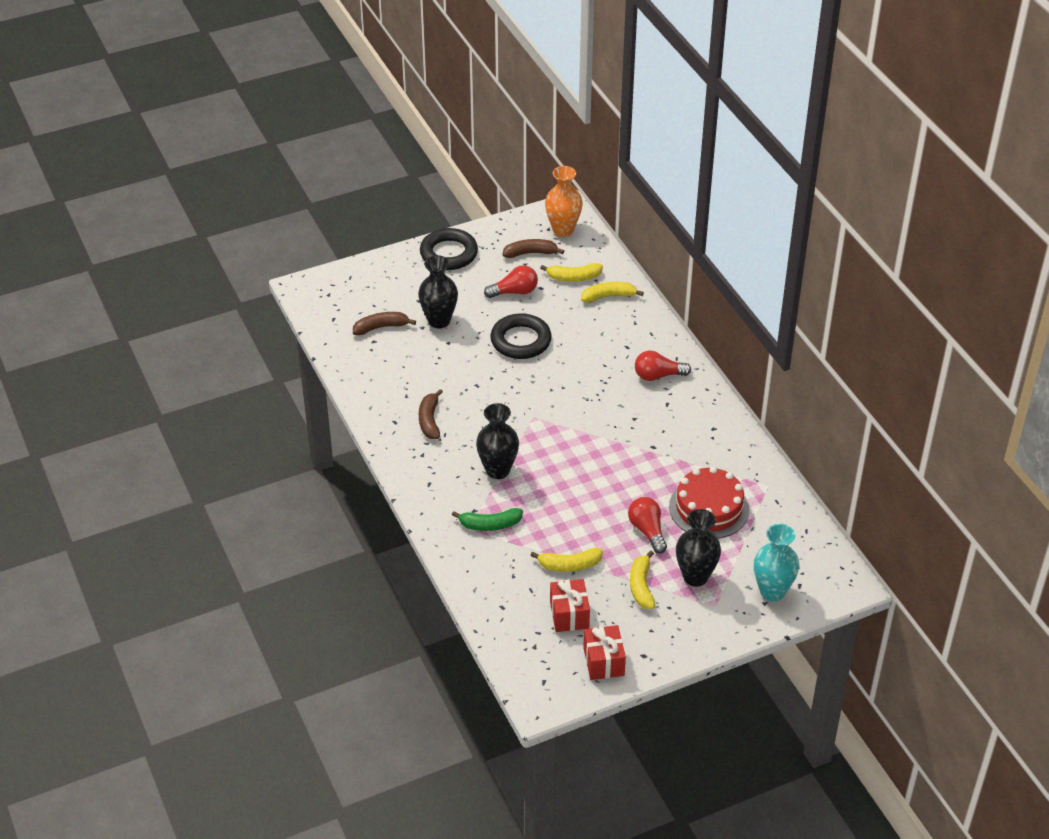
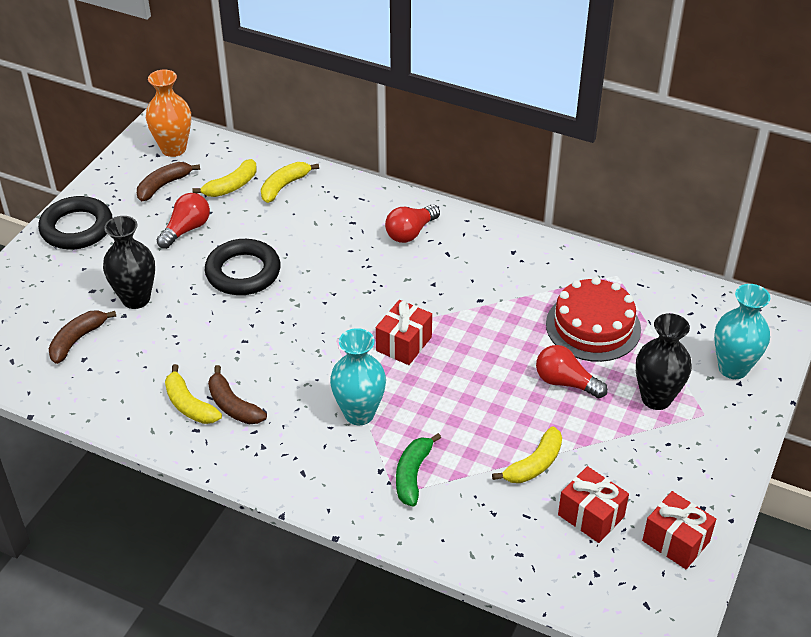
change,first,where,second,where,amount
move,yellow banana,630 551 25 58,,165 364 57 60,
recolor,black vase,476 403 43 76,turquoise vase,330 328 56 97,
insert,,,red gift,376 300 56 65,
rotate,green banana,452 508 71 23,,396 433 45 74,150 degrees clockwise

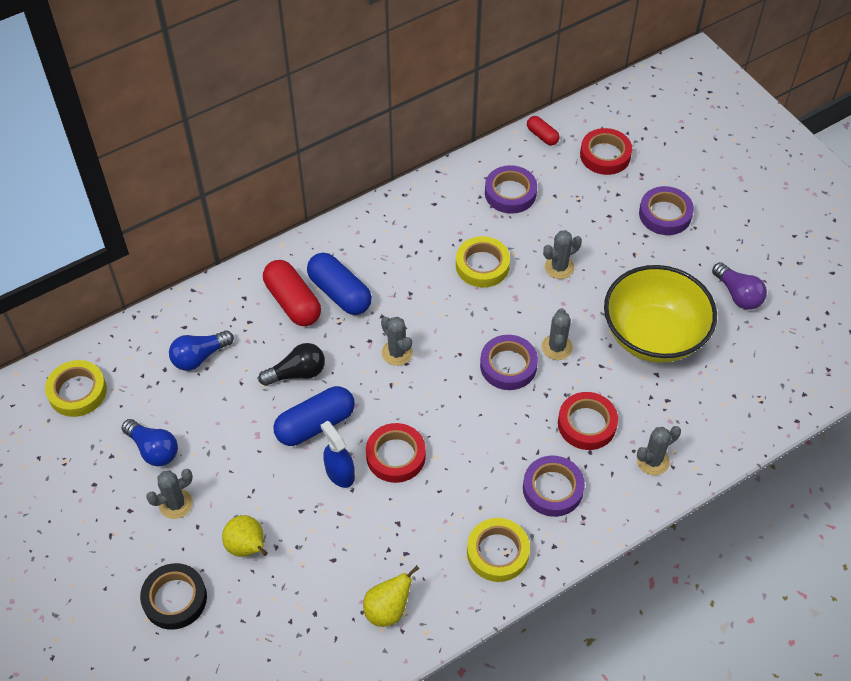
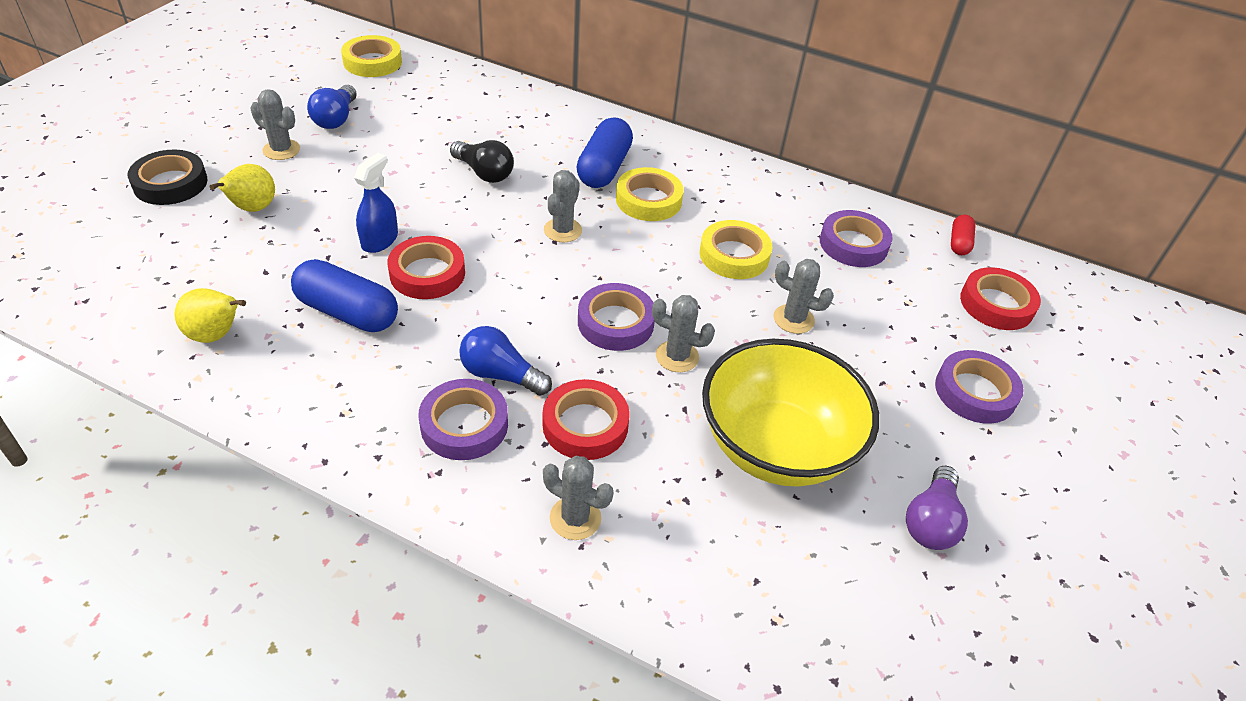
change,first,where,second,where,amount
move,blue capsule,274 386 81 60,,291 259 107 73,
move,blue light bulb,169 330 65 41,,459 326 93 70,
move,yellow tape,467 518 63 64,,616 167 68 54,
rotate,grey cactus,542 308 31 52,,652 295 63 77,45 degrees clockwise
delete,red capsule,263 260 58 66,,,

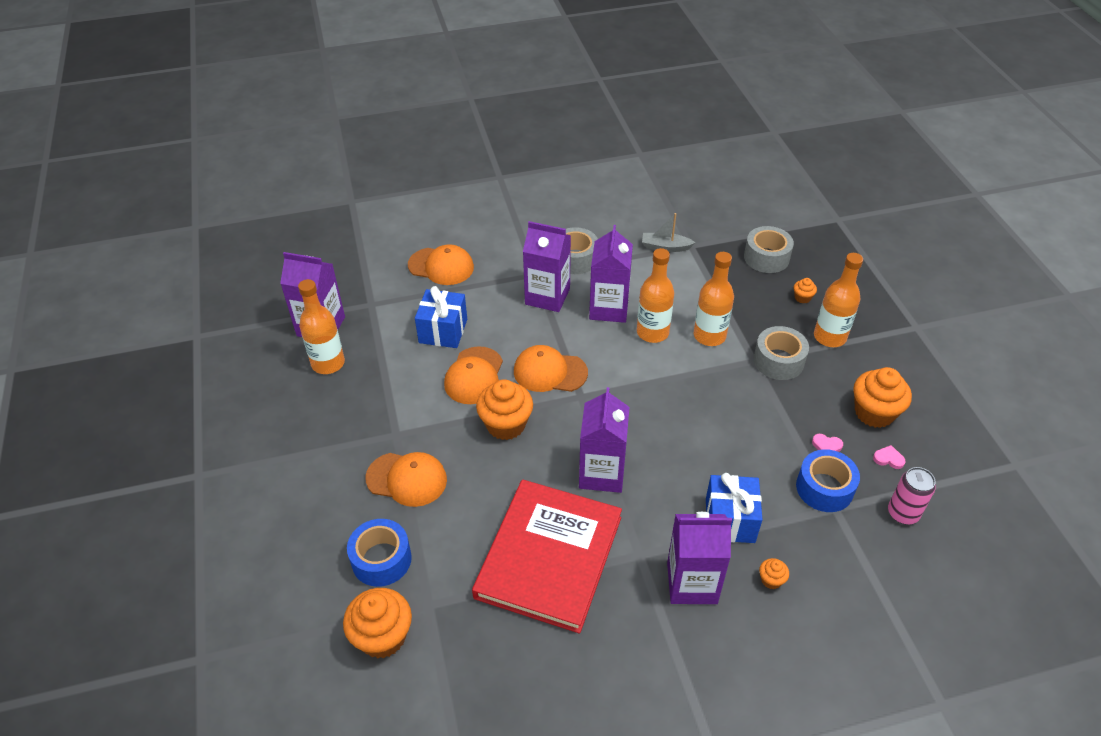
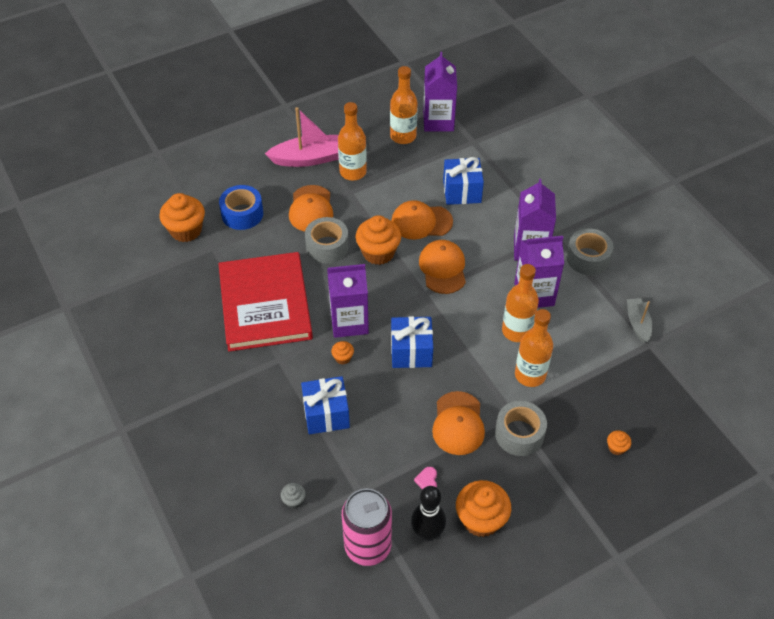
change,first,where,second,where,amount
rotate,red book,472 480 150 154,,218 252 95 99,75 degrees clockwise
insert,,,pink boat,265 107 74 60,
insert,,,grey cupcake,281 483 25 26,
move,grey tape,744 226 50 47,,305 217 44 46,
move,orange cupcake,759 558 30 31,,331 341 23 23,
move,orange bottle,814 253 49 94,,338 102 29 78,
resize,pink can,888 467 48 57,,342 489 50 77,x1.59
insert,,,blue gift,391 316 42 52,
replace,pink heart,873 445 33 24,black bowling pin,411 486 35 55,
move,orange cap,408 244 66 41,,432 391 53 64,
delete,purple carton,667 512 65 92,,,
delete,blue tape,796 449 64 63,,,

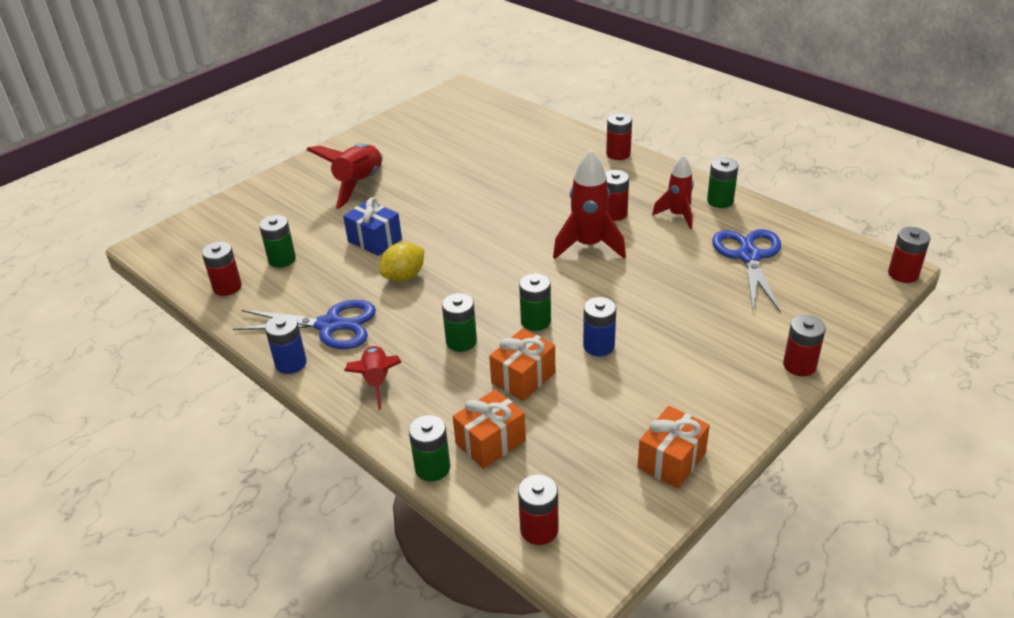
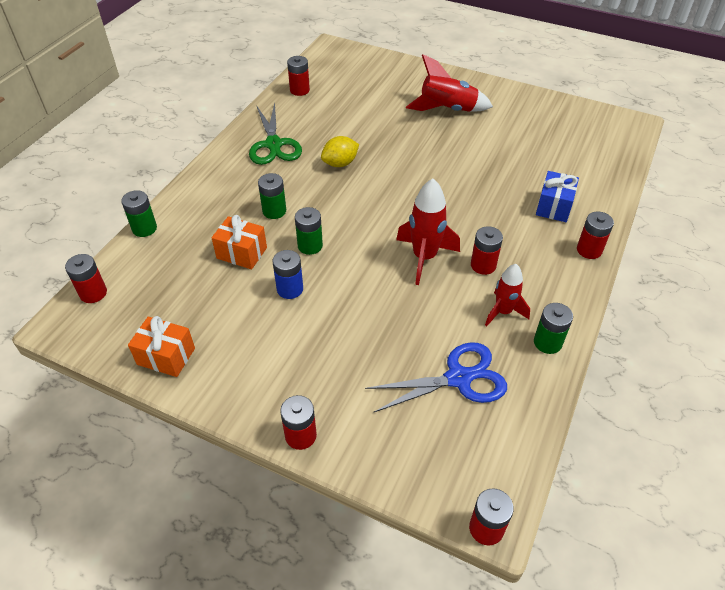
change,first,where,second,where,amount
recolor,blue scissors,233 300 143 49,green scissors,249 103 53 62,
rotate,yellow lemon,379 242 45 40,,321 136 38 31,60 degrees counterclockwise
move,blue gift,343 197 59 59,,536 171 43 51,
delete,green battery,259 215 37 53,,,
delete,blue battery,265 315 42 59,,,
delete,red rocket,344 345 58 65,,,
delete,orange gift,453 389 73 80,,,

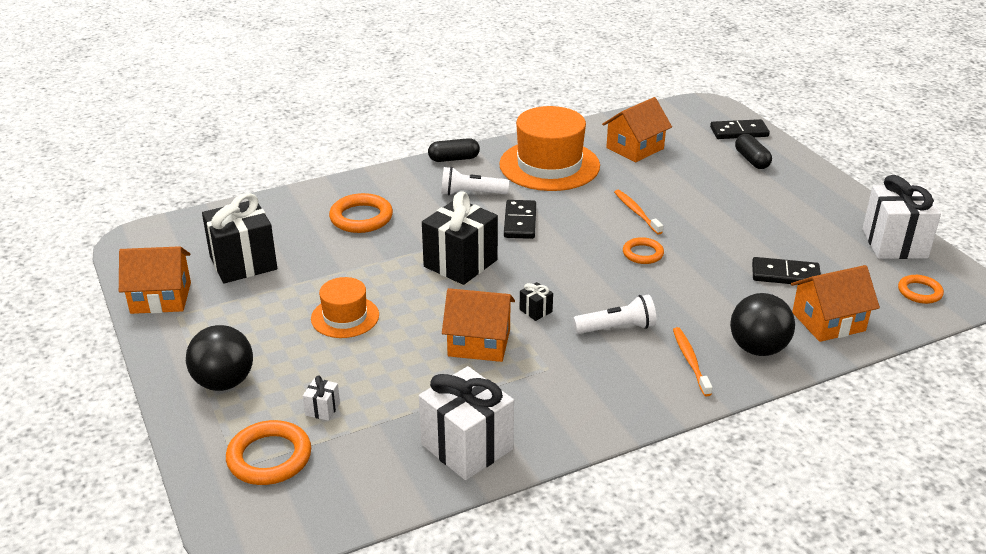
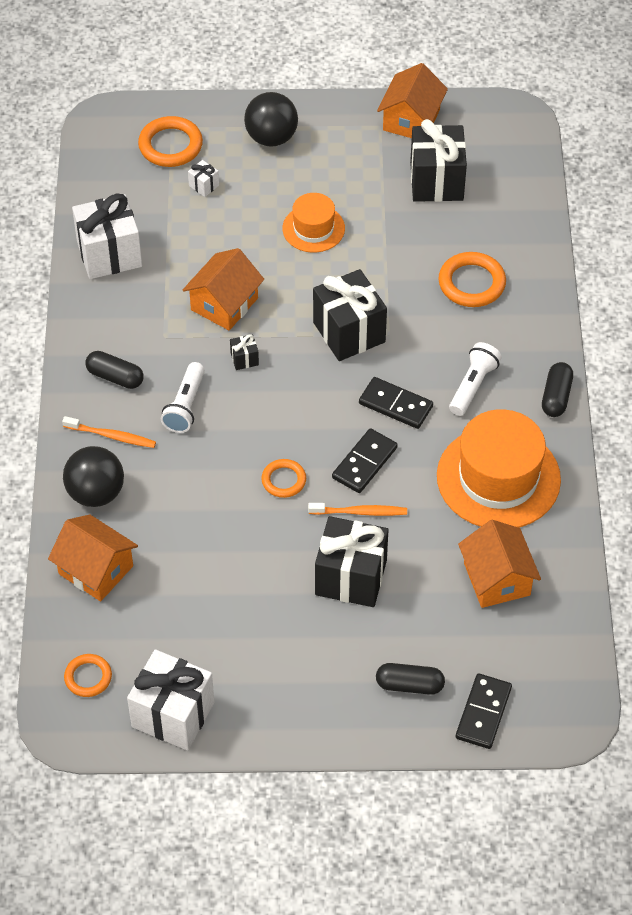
change,first,where,second,where,amount
rotate,orange house,791 265 89 77,,48 514 90 87,60 degrees counterclockwise
insert,,,black capsule,85 351 59 38,
insert,,,black gift,315 516 73 91,
move,black domino,752 257 69 28,,332 428 65 65,

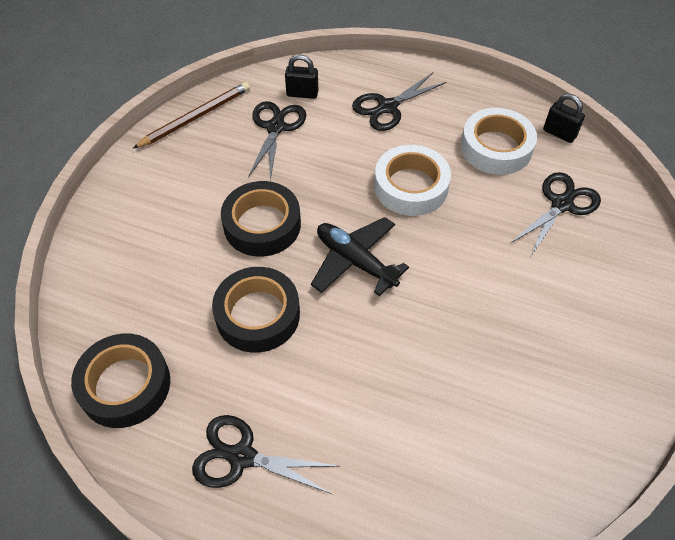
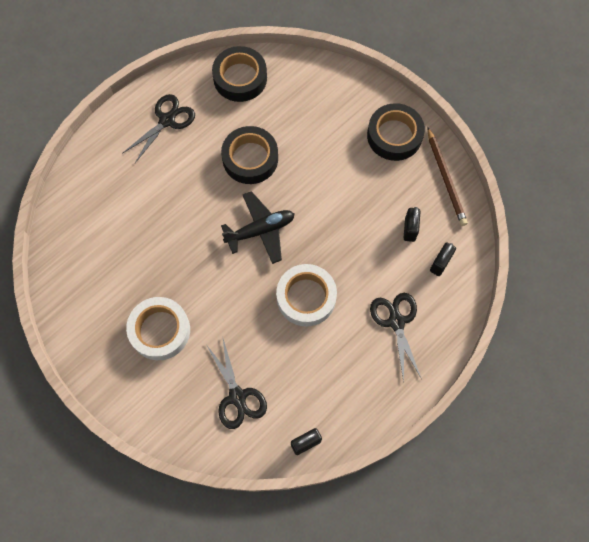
change,first,where,second,where,amount
move,white tape,461 108 76 67,,126 297 64 63,
move,black tape,221 181 80 76,,367 103 58 58,
replace,black scissors,248 101 58 79,black padlock,404 207 17 35,

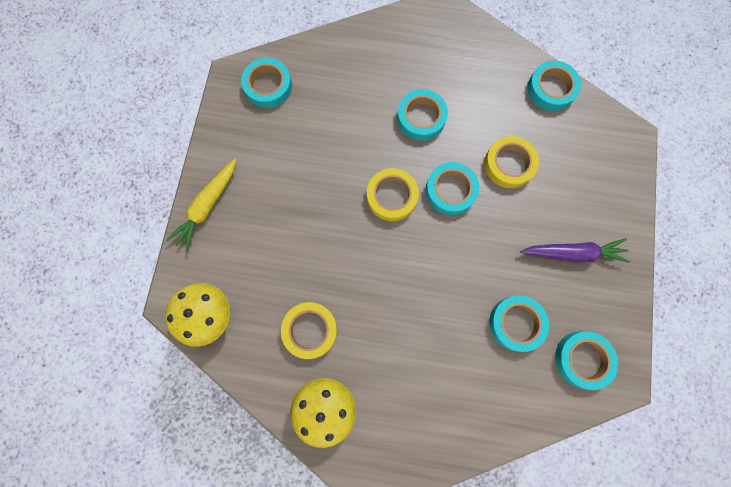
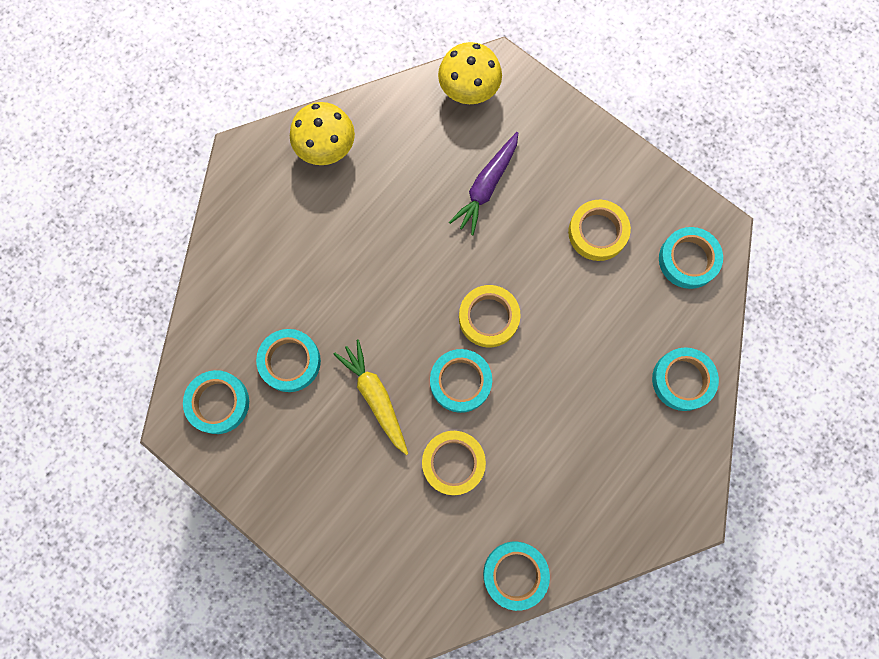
change,first,where,second,where,amount
move,yellow carrot,166 159 70 92,,334 339 74 116,
move,purple carrot,521 238 109 25,,449 132 69 103,
move,yellow tape,281 302 56 57,,568 200 63 61,
move,turquoise tape,397 89 51 51,,652 347 67 64,

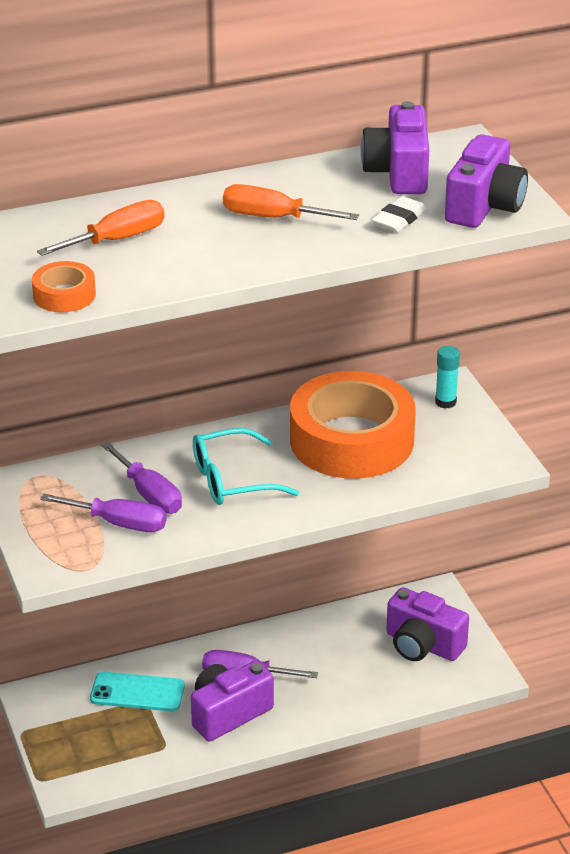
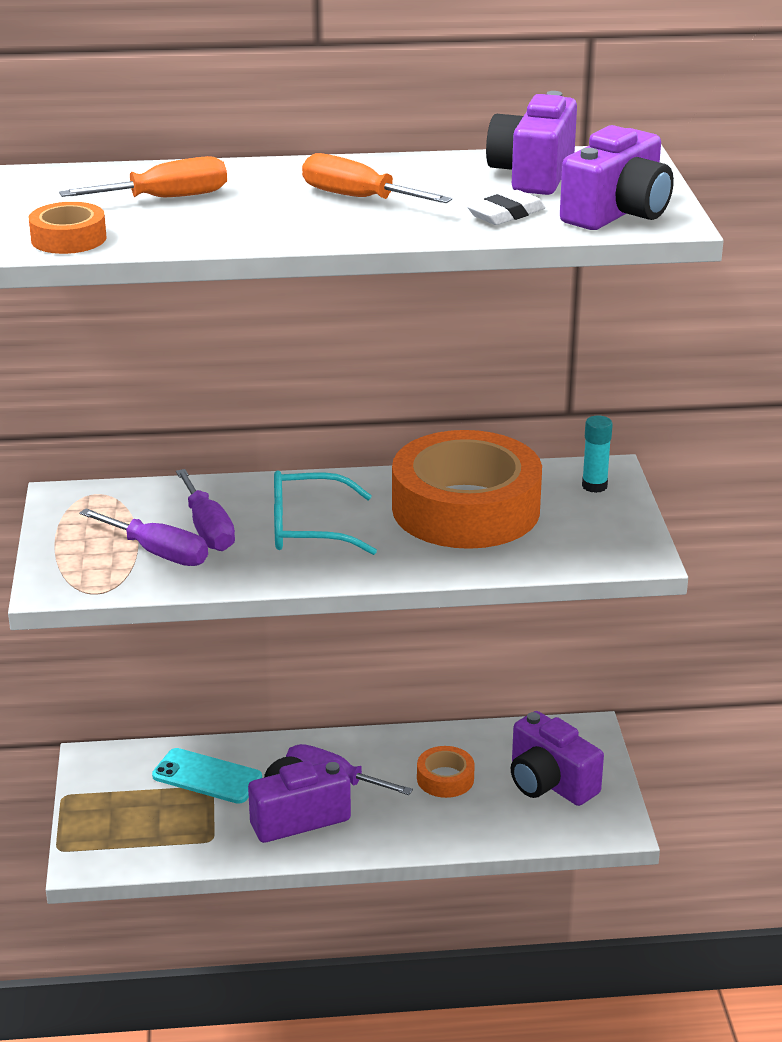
change,first,where,second,where,amount
insert,,,orange tape,417 746 58 52,

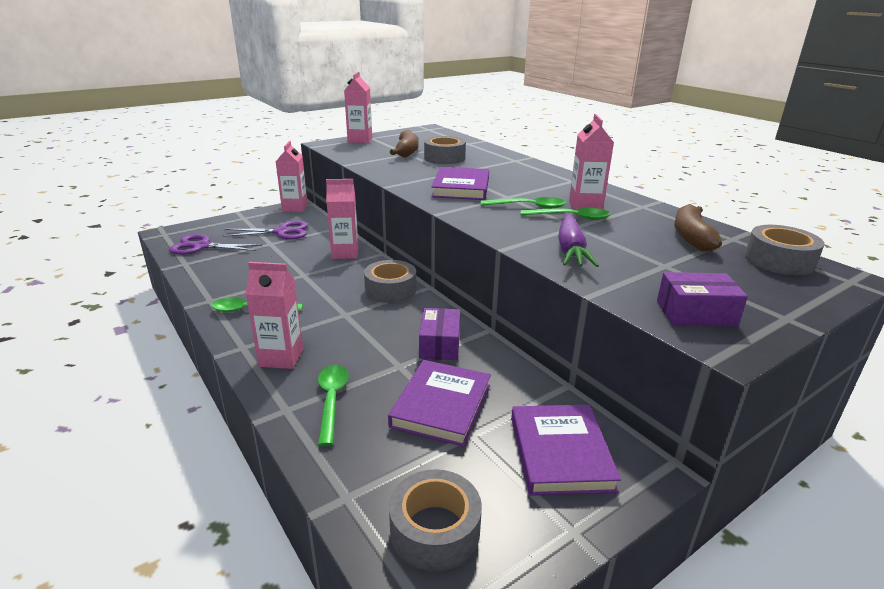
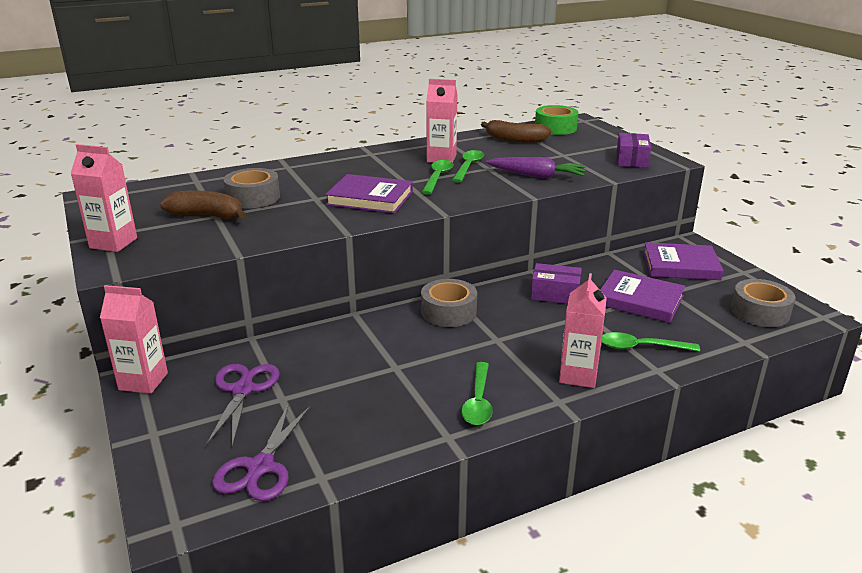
change,first,where,second,where,amount
recolor,grey tape,745 225 80 50,green tape,535 105 44 30,
delete,pink carton,326 179 32 80,,,

